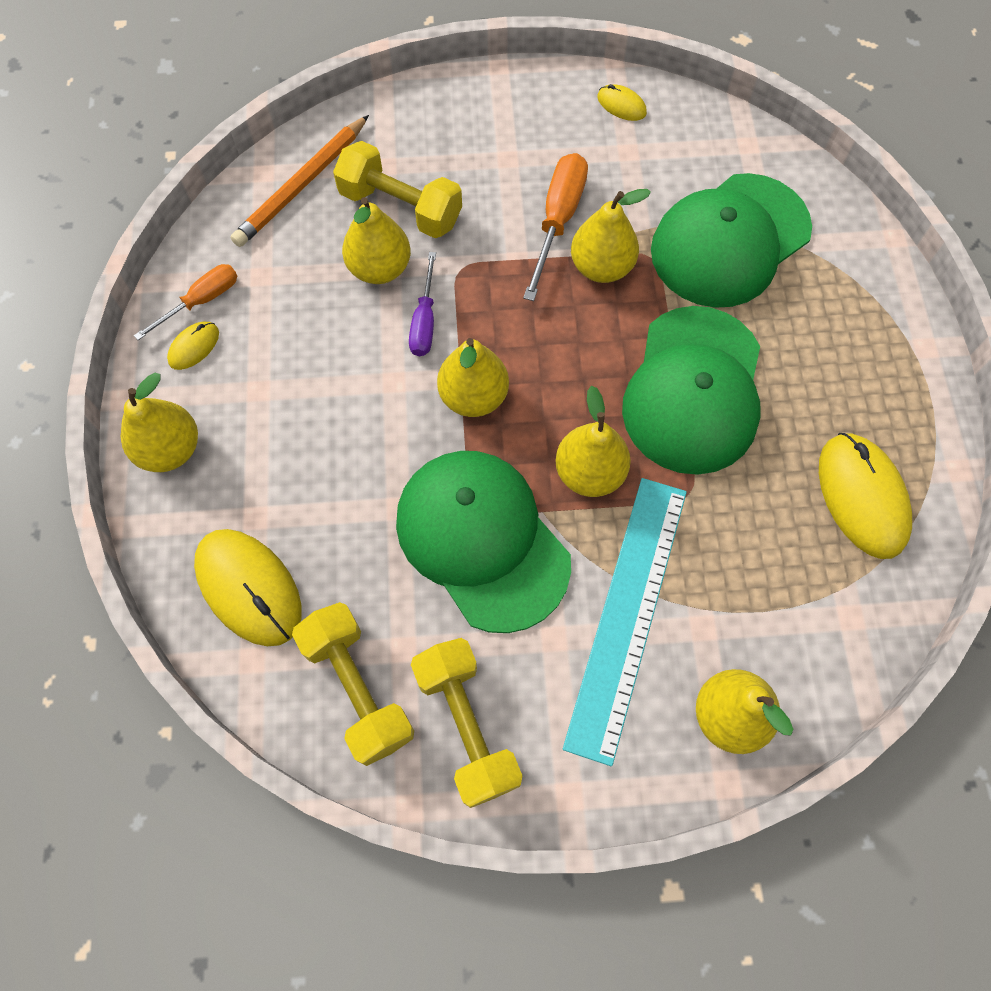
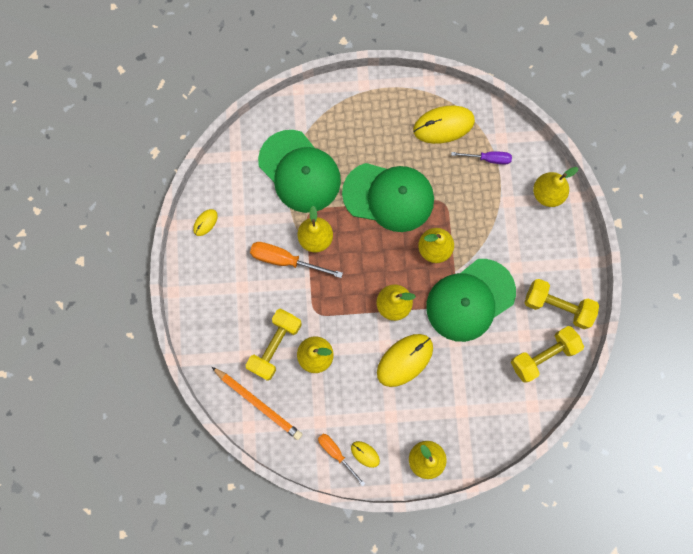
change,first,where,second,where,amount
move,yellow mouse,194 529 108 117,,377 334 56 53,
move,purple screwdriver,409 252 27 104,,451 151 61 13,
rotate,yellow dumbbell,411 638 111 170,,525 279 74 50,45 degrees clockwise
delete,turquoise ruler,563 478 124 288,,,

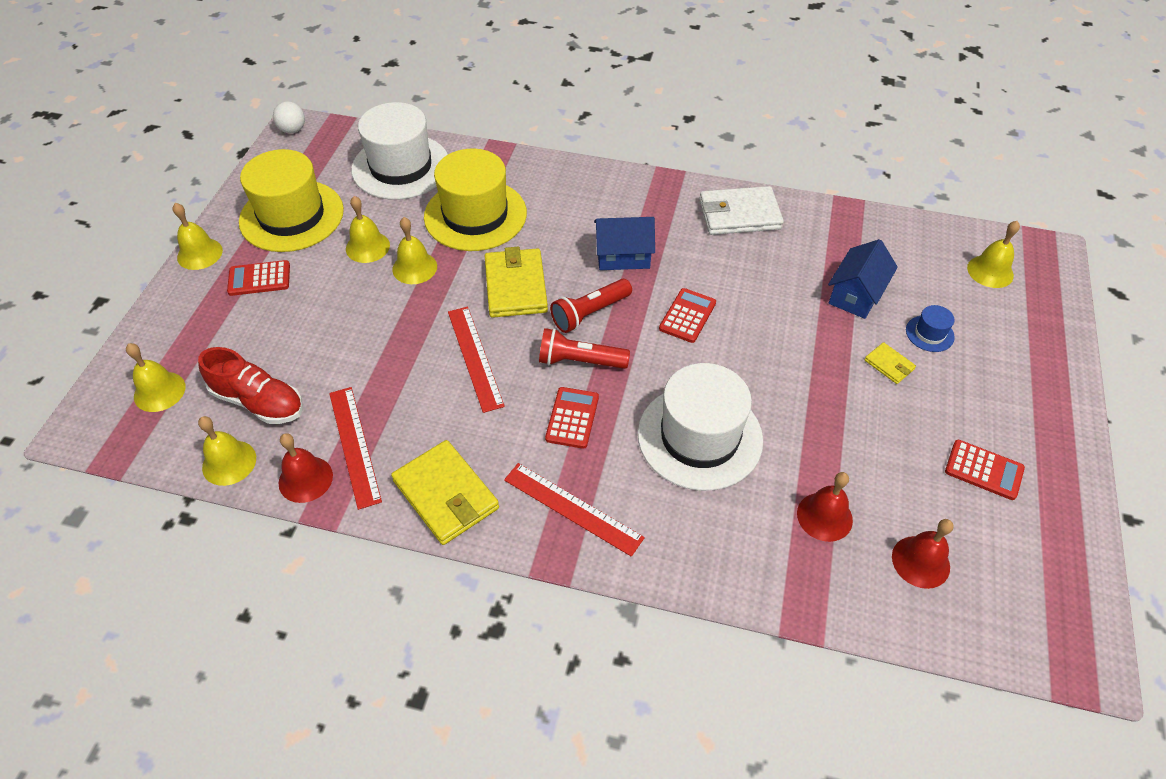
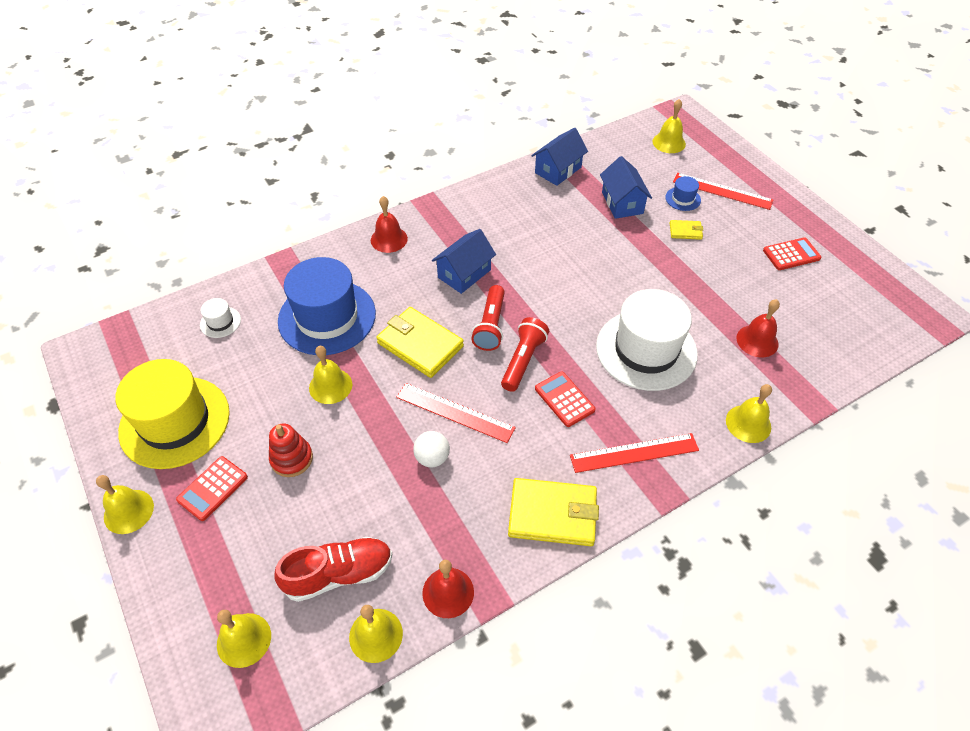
change,first,where,second,where,amount
resize,white hat,351 102 97 98,,200 298 41 40,x0.41
insert,,,red stacking toy,269 423 44 54,
recolor,yellow hat,424 149 103 102,blue hat,278 257 98 98,
move,red bell,892 519 62 70,,371 196 37 57,
move,white ball,273 101 32 32,,413 431 37 36,
rotate,red flashlight,539 328 91 41,,501 317 48 75,150 degrees clockwise
insert,,,blue house,531 128 57 58,
move,red ruler,329 387 53 123,,673 173 100 37,
move,yellow bell,346 196 44 67,,726 384 46 59,
delete,red calculator,659 288 57 55,,,
delete,white wallet,699 186 85 49,,,

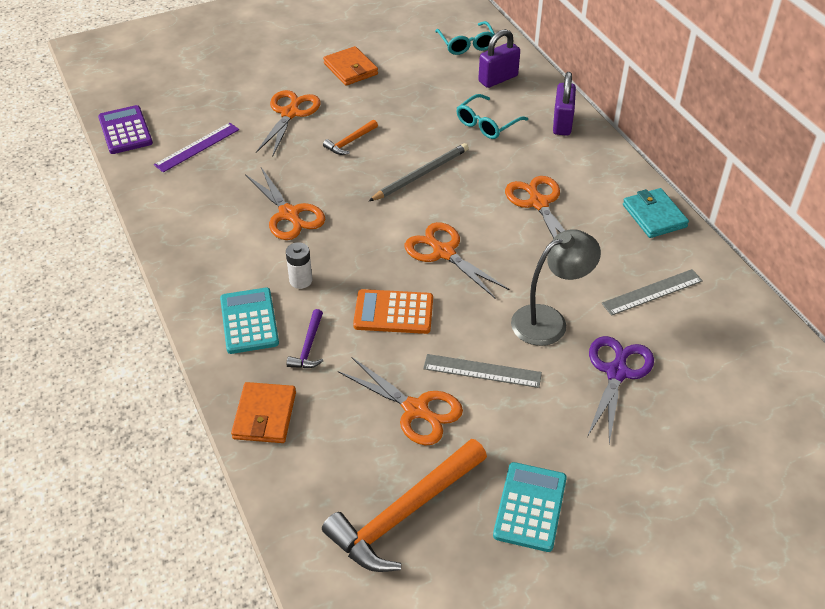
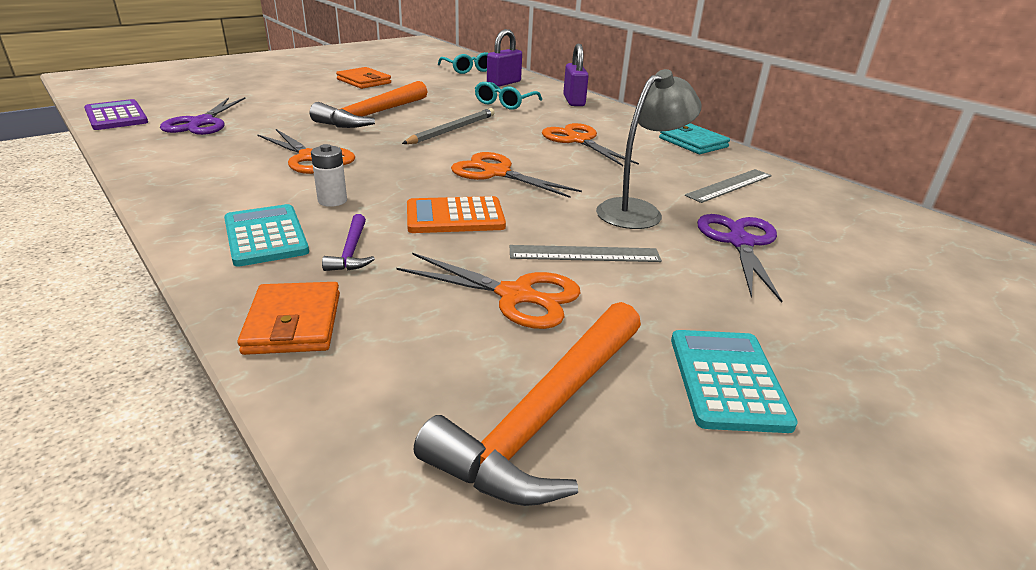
change,first,where,second,where,amount
replace,purple ruler,154 123 85 50,purple scissors,160 97 86 38,
resize,orange hammer,323 120 55 35,,310 81 118 47,x2.14
delete,orange scissors,256 90 65 67,,,

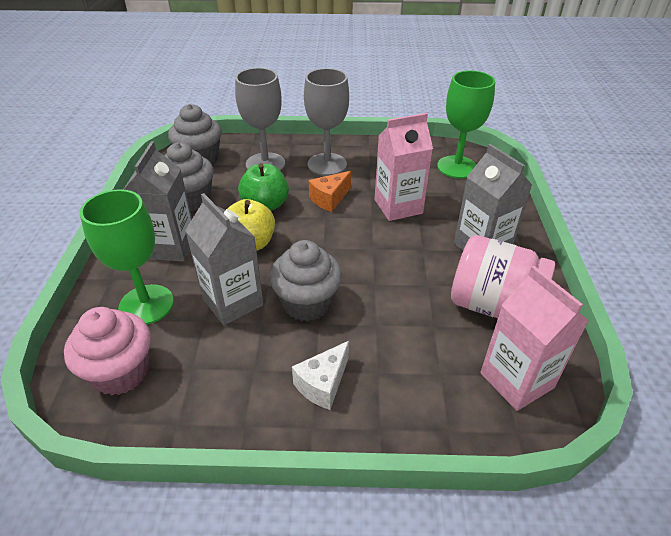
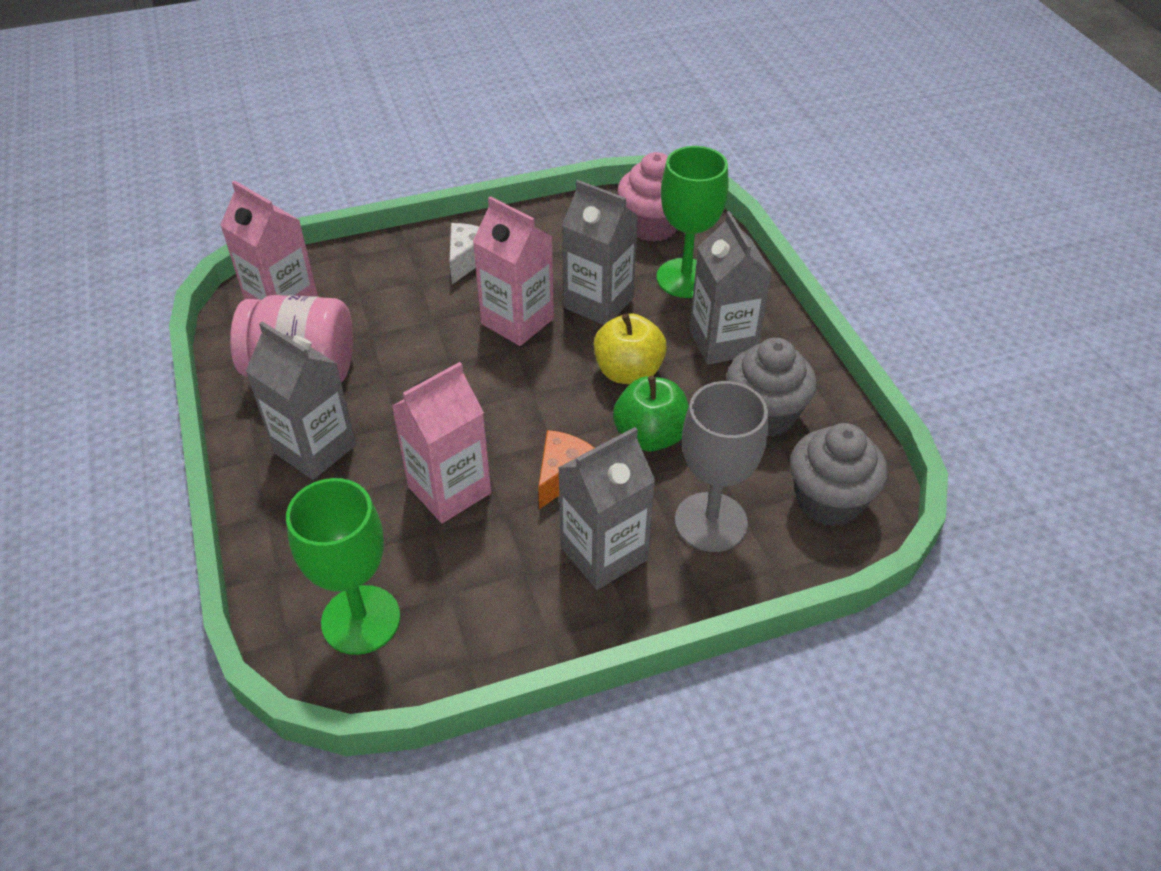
change,first,where,second,where,amount
replace,grey cupcake,269 240 73 81,pink carton,473 196 81 150,
replace,grey goblet,304 68 45 108,grey carton,558 427 97 163,

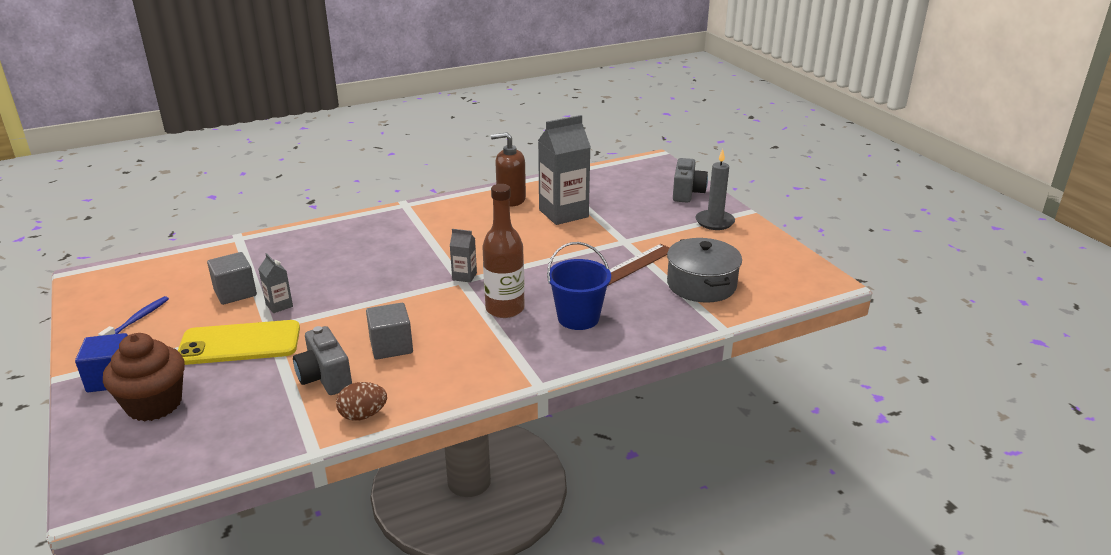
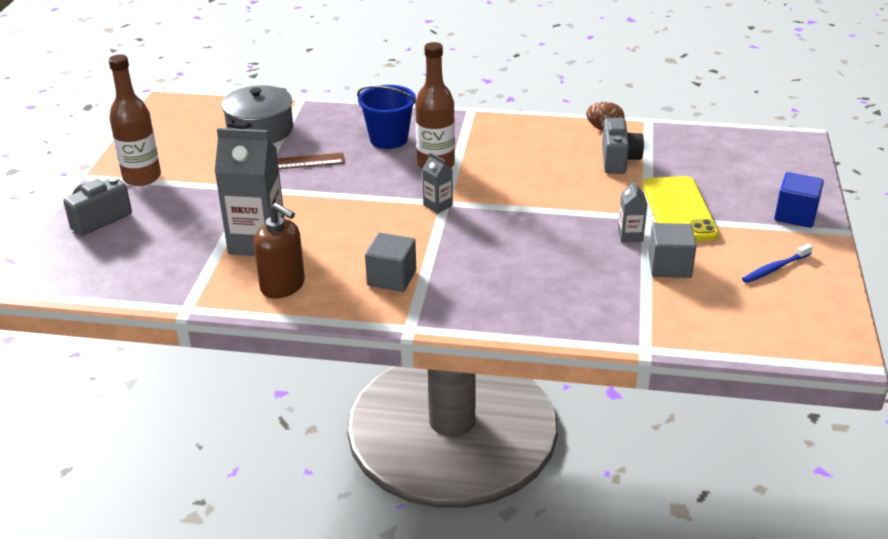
change,first,where,second,where,amount
replace,grey candle,695 149 40 81,brown bottle,109 54 52 132,
move,grey cube,366 303 47 57,,365 233 51 59,
rotate,yellow phone,178 320 122 45,,642 176 77 66,60 degrees clockwise
delete,brown cupcake,103 333 82 89,,,

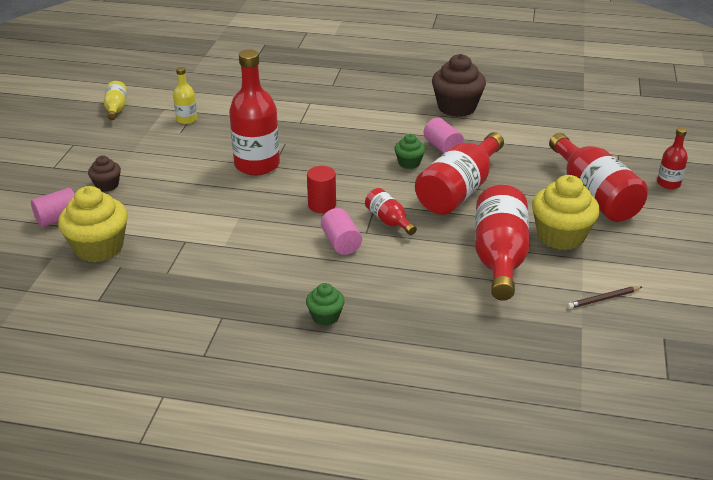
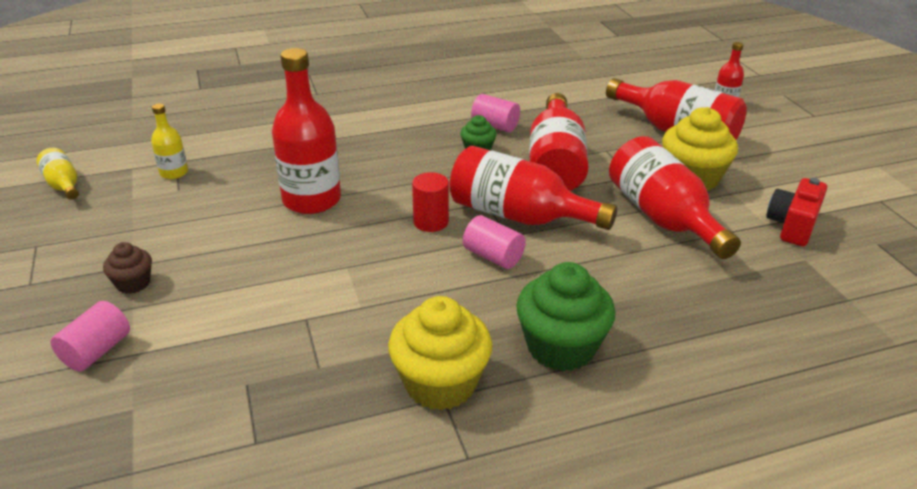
change,first,where,second,where,amount
move,yellow cupcake,58 186 70 76,,388 296 105 114,
resize,red bottle,365 188 52 47,,449 146 168 84,x2.00
resize,green cupcake,306 283 39 43,,516 262 100 109,x1.91
replace,brown pencil,567 286 75 23,red camera,766 178 61 68,
delete,brown cupcake,432 54 54 63,,,

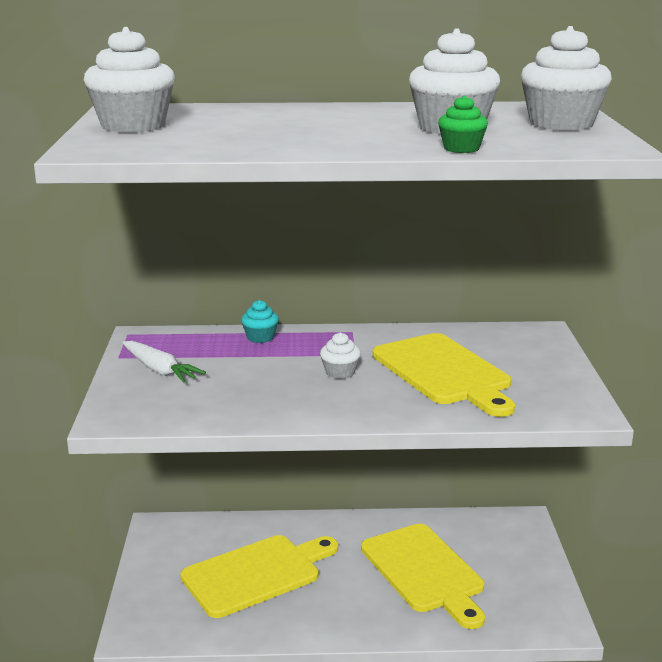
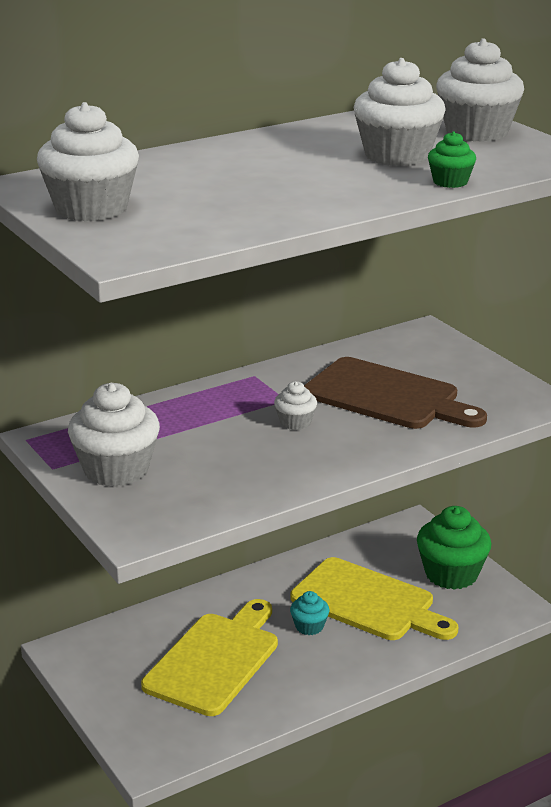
change,first,where,second,where,amount
replace,white carrot,123 341 83 42,white cupcake,68 383 92 104,
move,turquoise cupcake,241 300 38 43,,290 591 39 44,
recolor,yellow cutting board,373 333 142 84,brown cutting board,304 357 183 72,
insert,,,green cupcake,417 506 75 84,

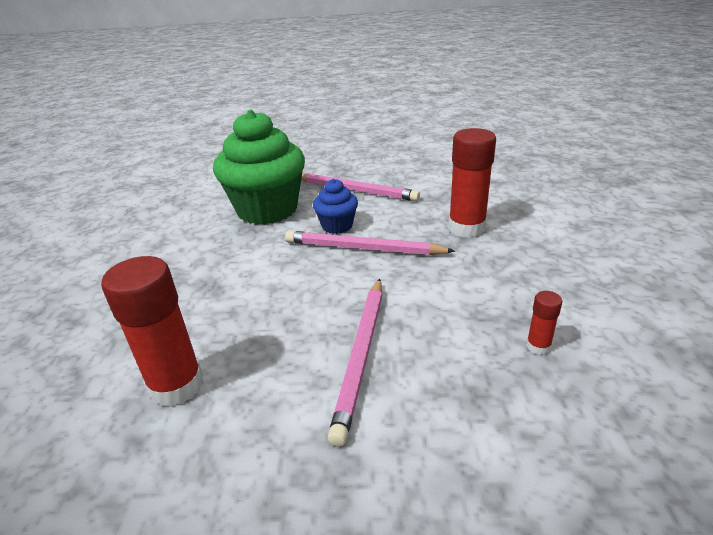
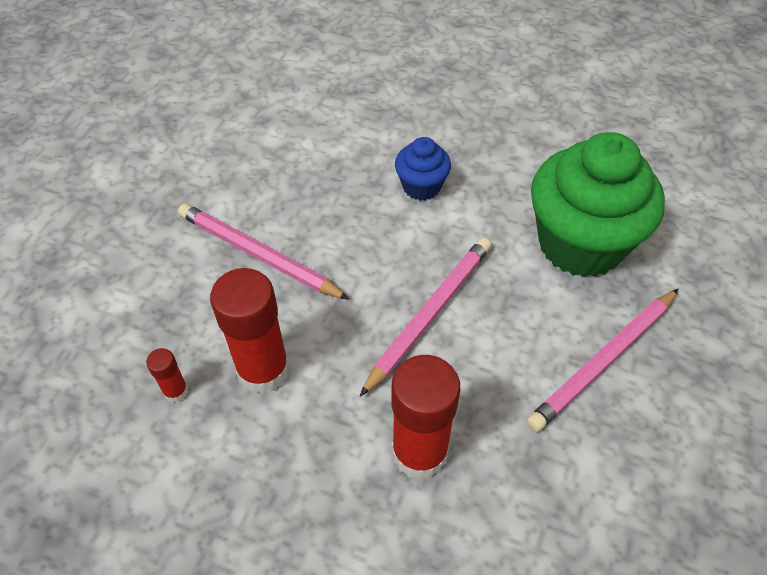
change,first,where,second,where,amount
move,red glue stick,101 256 103 151,,210 268 80 126,
move,blue cupcake,313 179 45 55,,395 137 56 63,

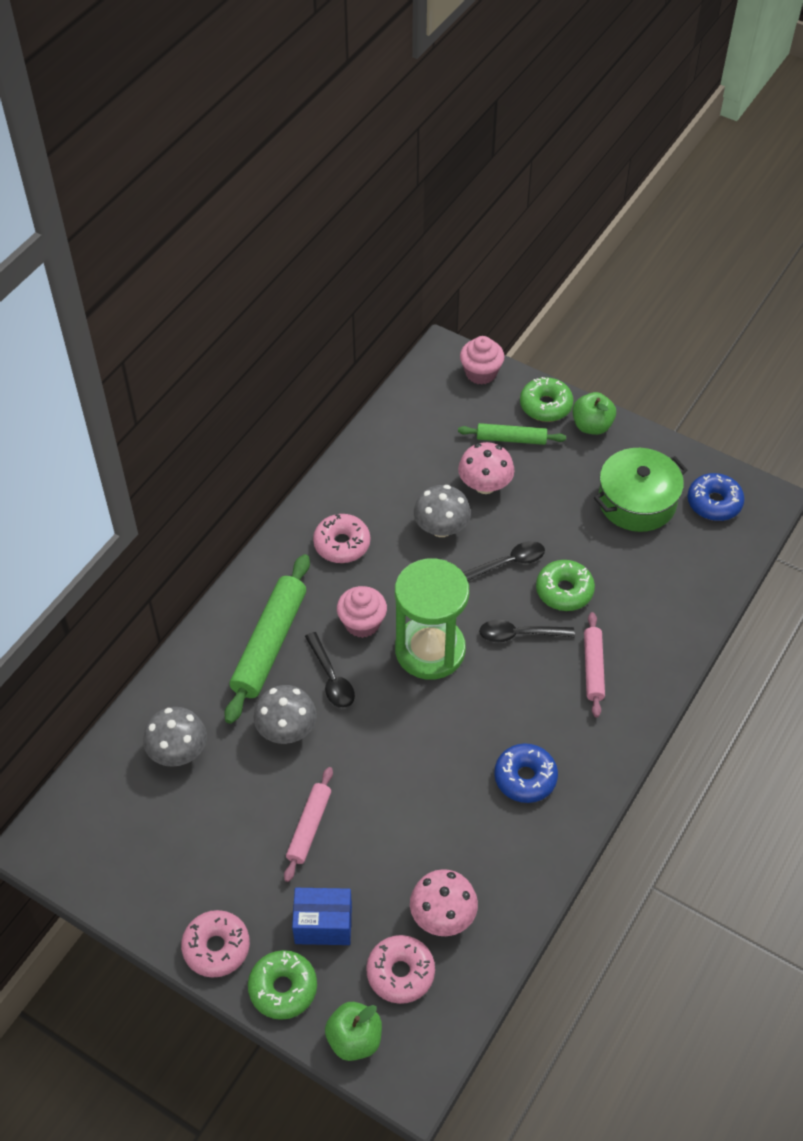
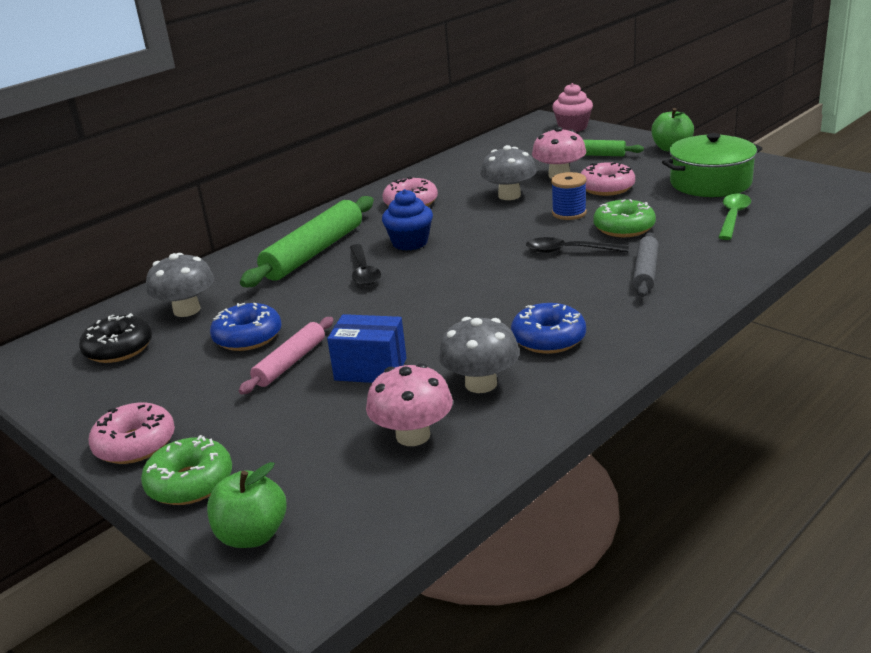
change,first,where,second,where,amount
insert,,,black donut,79 313 73 50,
move,blue donut,687 473 58 48,,210 303 72 48,
move,blue box,292 888 60 57,,327 314 80 69,
recolor,pink cupcake,337 586 50 52,blue cupcake,382 189 51 62,
move,grey mushroom,254 685 63 59,,439 317 80 76,
replace,black spoon,463 541 82 40,blue spool,551 172 36 48,
move,pink donut,366 935 69 69,,580 162 55 34,
recolor,pink rolling pin,584 612 21 105,grey rolling pin,633 232 26 65,
insert,,,green spoon,718 194 33 46,
delete,green hourglass,395 558 74 122,,,
delete,green donut,520 377 53 45,,,

